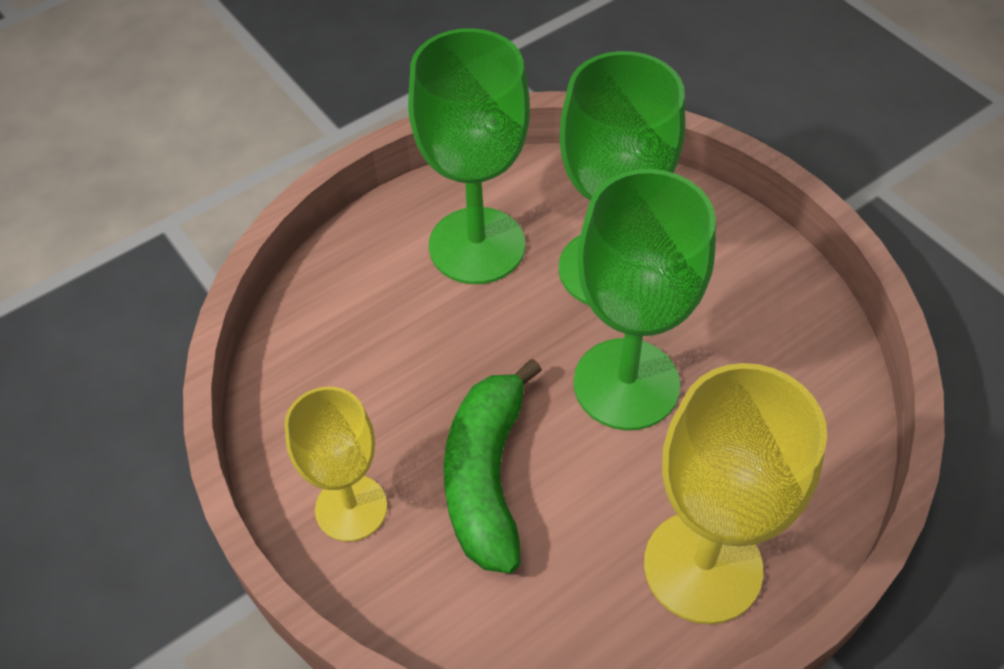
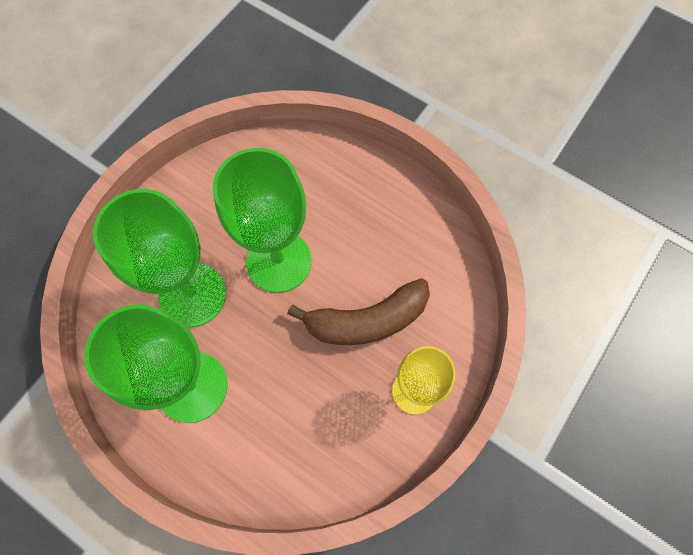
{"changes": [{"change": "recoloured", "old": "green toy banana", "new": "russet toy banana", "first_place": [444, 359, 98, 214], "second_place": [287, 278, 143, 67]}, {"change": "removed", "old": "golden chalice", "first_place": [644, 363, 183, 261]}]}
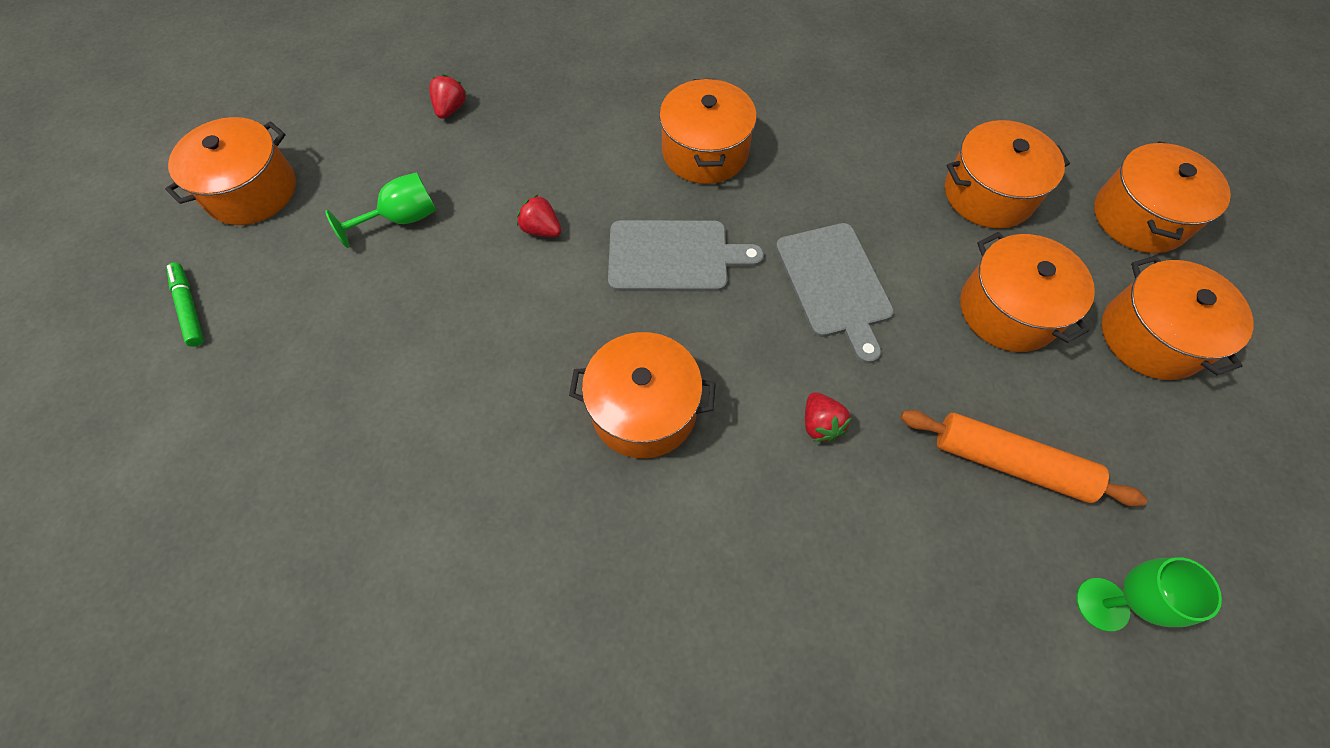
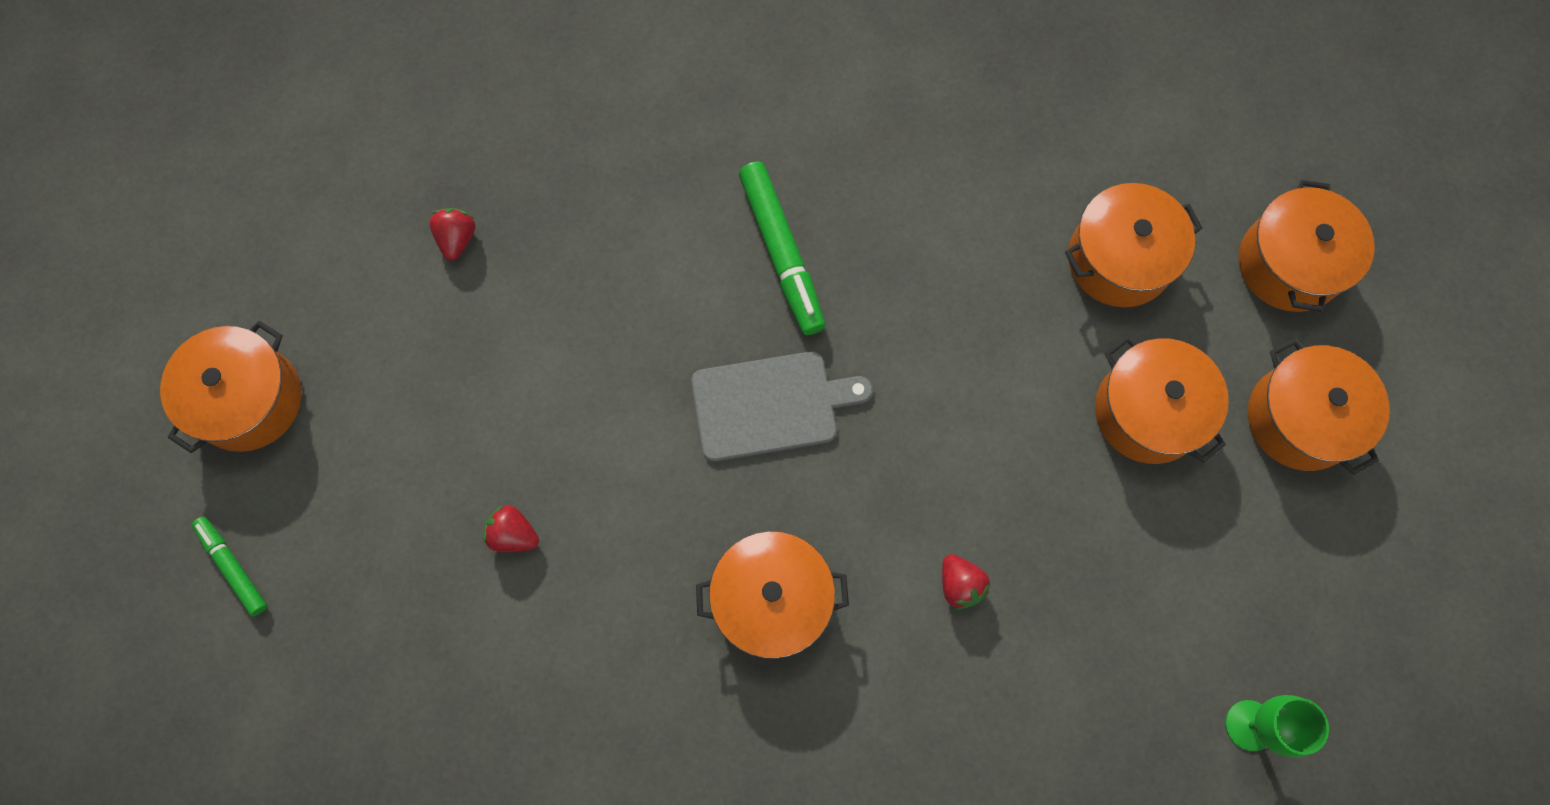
{"changes": [{"change": "moved", "old": "red strawberry", "first_place": [517, 195, 45, 42], "second_place": [483, 505, 56, 47]}, {"change": "replaced", "old": "orange-coloured cooking pot", "new": "green felt pen", "first_place": [659, 79, 98, 105], "second_place": [739, 162, 86, 173]}, {"change": "removed", "old": "green chalice", "first_place": [325, 172, 111, 76]}, {"change": "removed", "old": "ash-grey chopping board", "first_place": [776, 223, 118, 141]}, {"change": "removed", "old": "orange-coloured rolling pin", "first_place": [900, 410, 247, 97]}]}
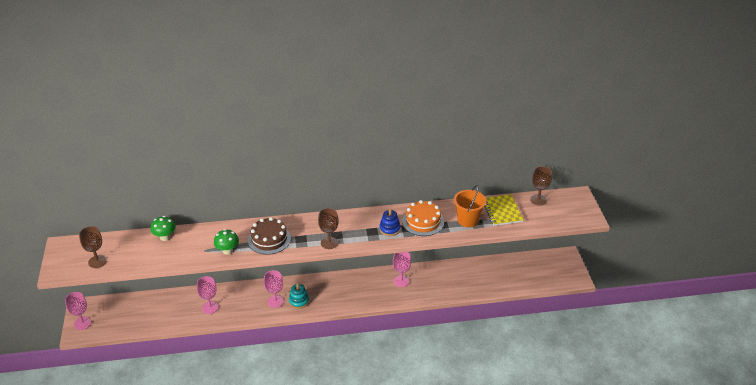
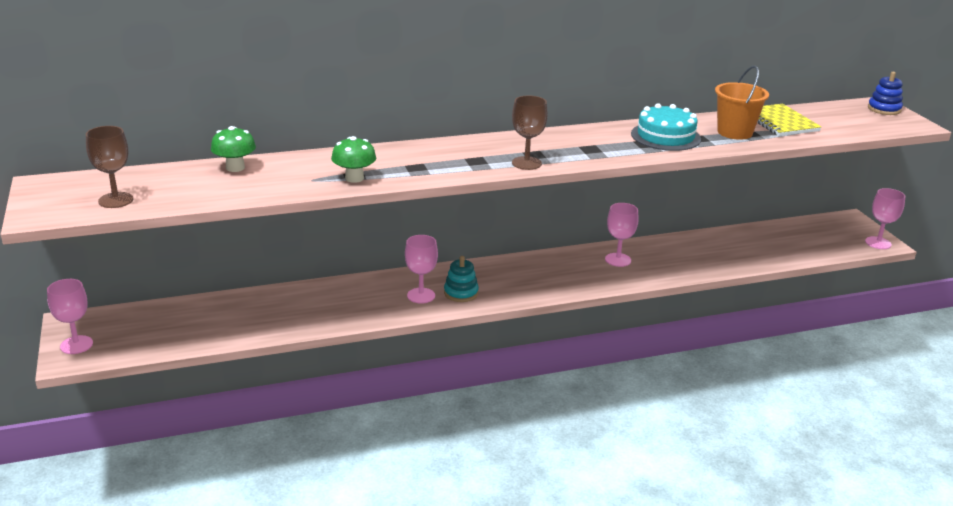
{"changes": [{"change": "recoloured", "old": "orange-coloured layer cake", "new": "turquoise layer cake", "first_place": [402, 200, 42, 36], "second_place": [631, 103, 70, 48]}, {"change": "moved", "old": "rosy chalice", "first_place": [197, 276, 21, 38], "second_place": [865, 188, 40, 61]}, {"change": "moved", "old": "royal blue stacking rings", "first_place": [379, 209, 22, 27], "second_place": [868, 72, 35, 43]}, {"change": "removed", "old": "russet layer cake", "first_place": [248, 217, 43, 38]}, {"change": "removed", "old": "russet chalice", "first_place": [530, 166, 22, 40]}]}
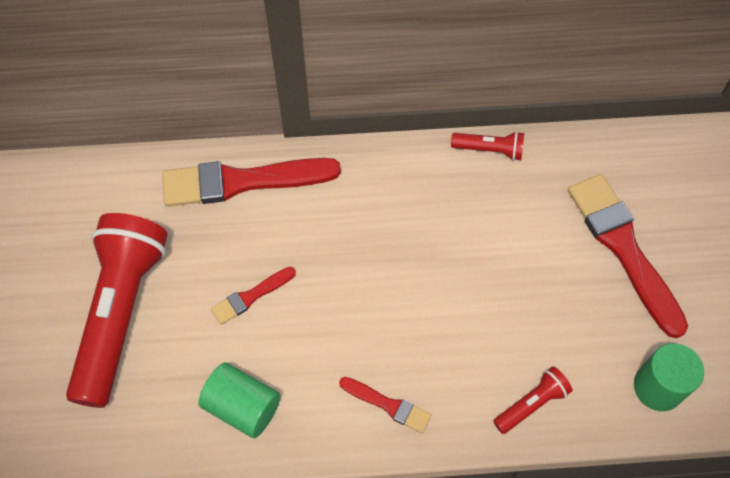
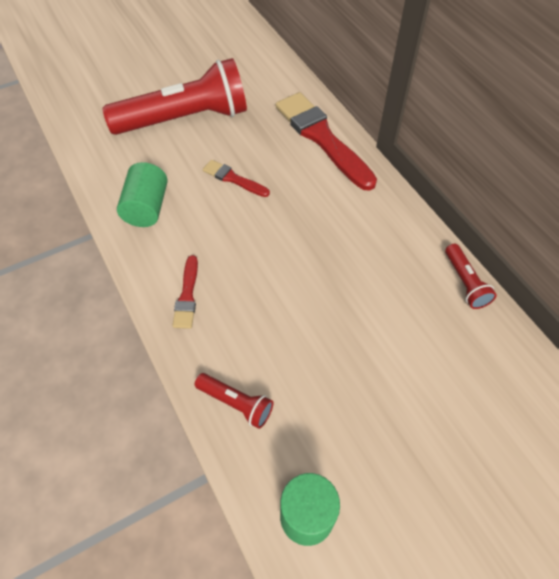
{"changes": [{"change": "removed", "old": "red paintbrush", "first_place": [568, 174, 120, 164]}]}
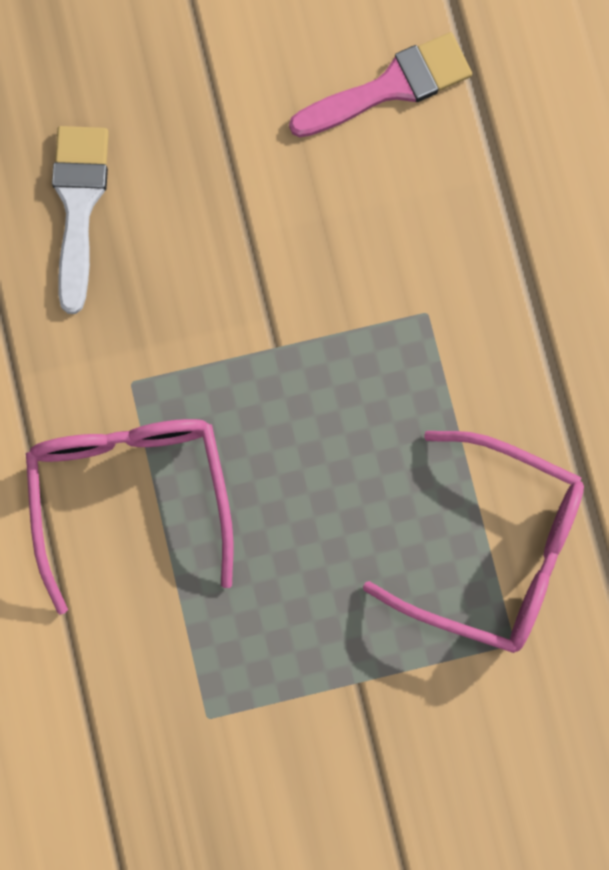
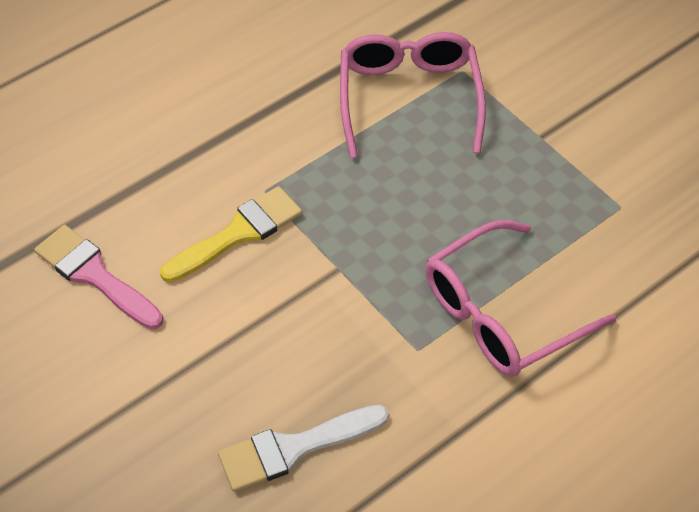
{"changes": [{"change": "added", "new": "golden paintbrush", "second_place": [160, 186, 142, 97]}]}
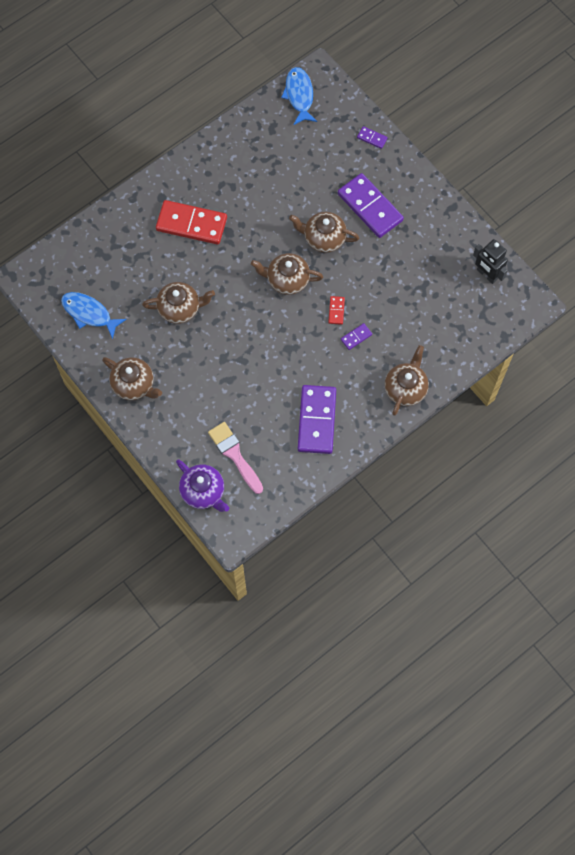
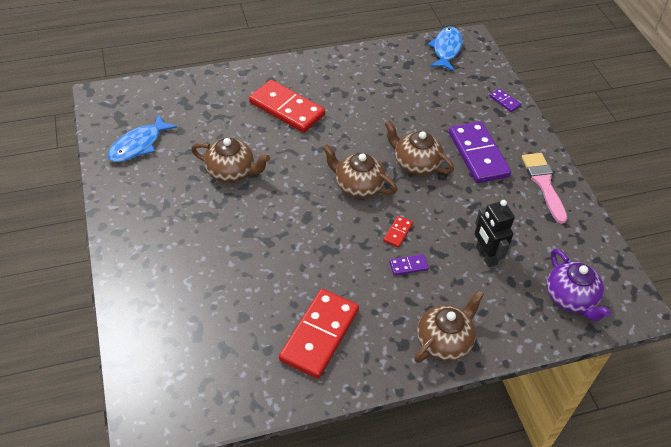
{"changes": [{"change": "turned", "old": "royal blue fish", "first_place": [61, 292, 66, 47], "second_place": [108, 114, 69, 48], "degrees": -105}, {"change": "recoloured", "old": "violet domino tile", "new": "red domino tile", "first_place": [298, 385, 38, 69], "second_place": [279, 289, 80, 90]}, {"change": "moved", "old": "ebony robot figure", "first_place": [473, 239, 35, 45], "second_place": [475, 200, 40, 67]}, {"change": "moved", "old": "rosy paintbrush", "first_place": [208, 422, 55, 72], "second_place": [522, 153, 46, 71]}, {"change": "moved", "old": "violet tea pot", "first_place": [176, 460, 54, 52], "second_place": [547, 249, 64, 72]}, {"change": "removed", "old": "russet tea pot", "first_place": [102, 357, 60, 43]}]}
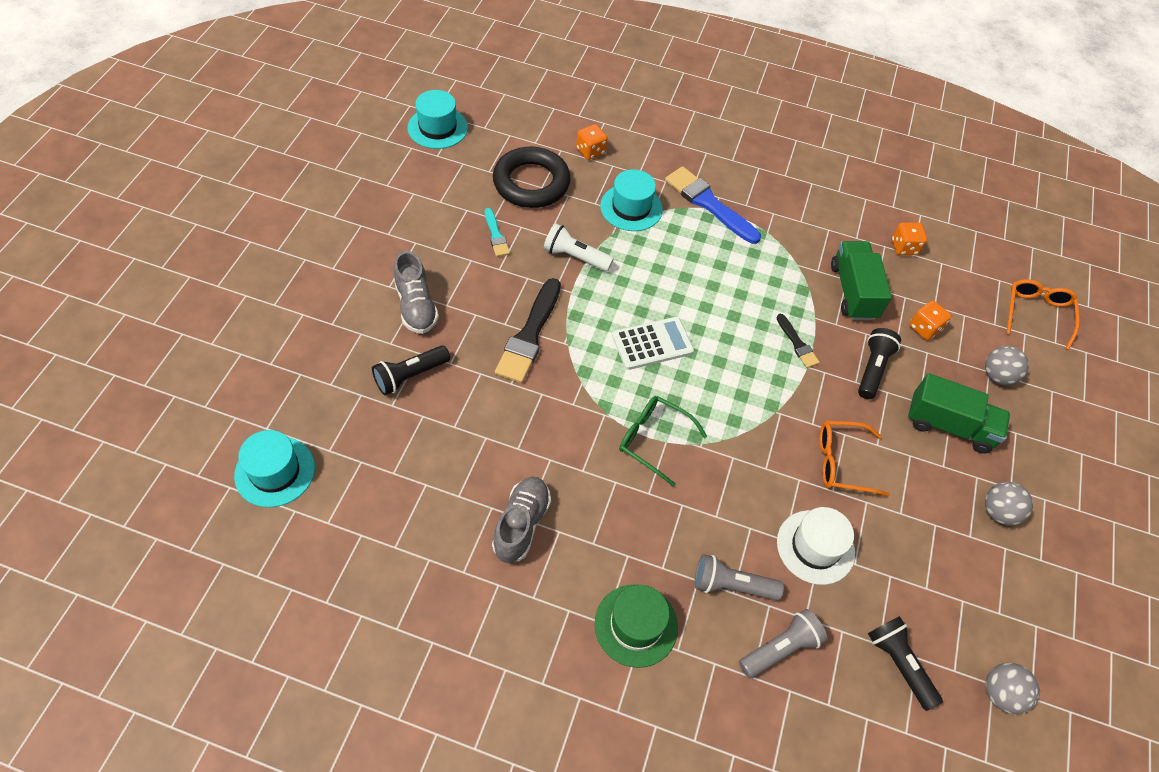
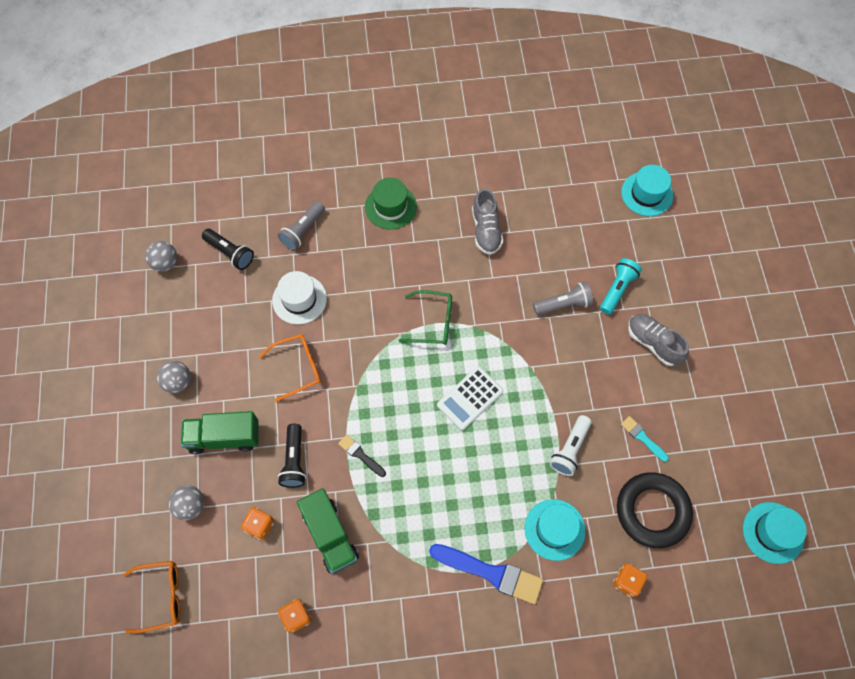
{"changes": [{"change": "turned", "old": "orange-coloured eyeglasses", "first_place": [1006, 279, 74, 71], "second_place": [123, 561, 57, 72], "degrees": -90}, {"change": "moved", "old": "ash-grey torch", "first_place": [695, 554, 89, 47], "second_place": [533, 282, 60, 33]}, {"change": "turned", "old": "snow-white torch", "first_place": [544, 223, 70, 48], "second_place": [550, 415, 42, 61], "degrees": 120}, {"change": "recoloured", "old": "ebony torch", "new": "turquoise torch", "first_place": [372, 345, 78, 50], "second_place": [600, 258, 42, 57]}, {"change": "removed", "old": "ebony paintbrush", "first_place": [495, 278, 66, 105]}]}
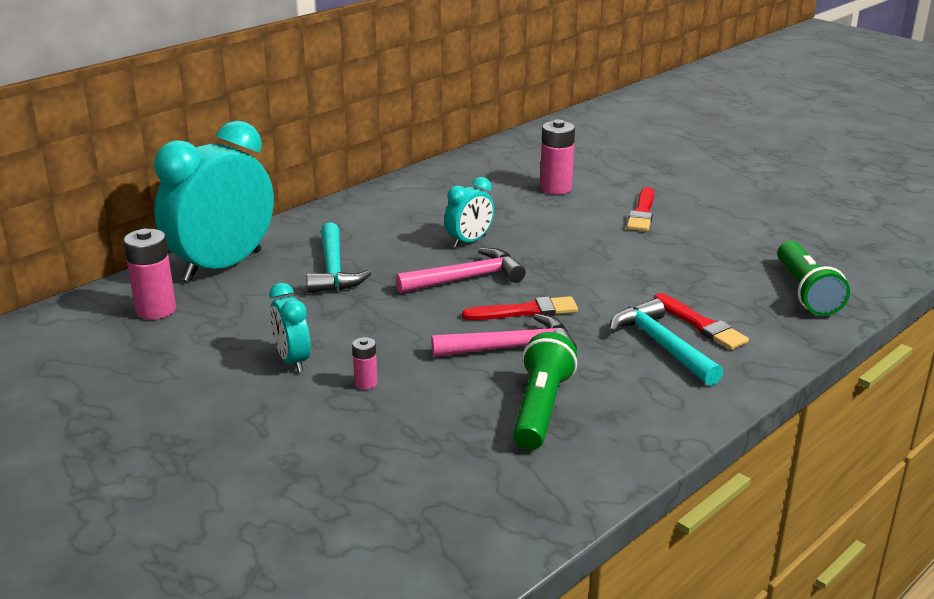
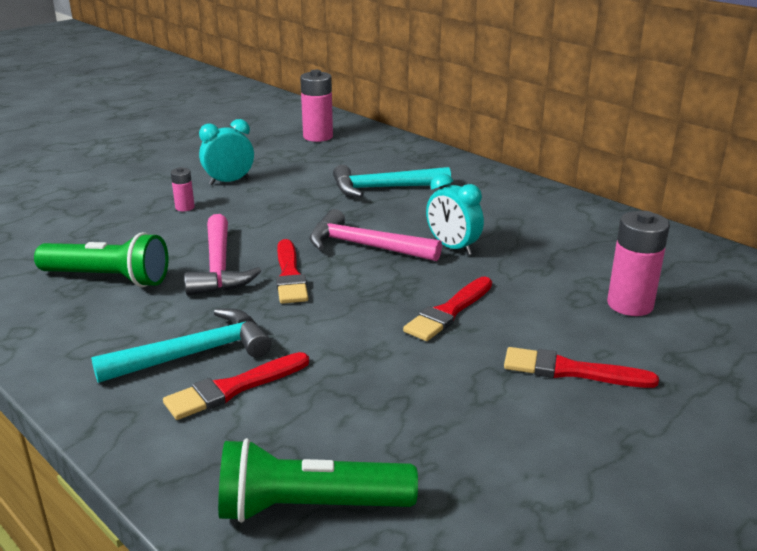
{"changes": [{"change": "turned", "old": "rosy carpenter's hammer", "first_place": [395, 248, 131, 45], "second_place": [309, 209, 133, 52], "degrees": 135}, {"change": "added", "new": "red paintbrush", "second_place": [403, 277, 89, 64]}, {"change": "removed", "old": "turquoise bedside clock", "first_place": [154, 120, 120, 162]}]}
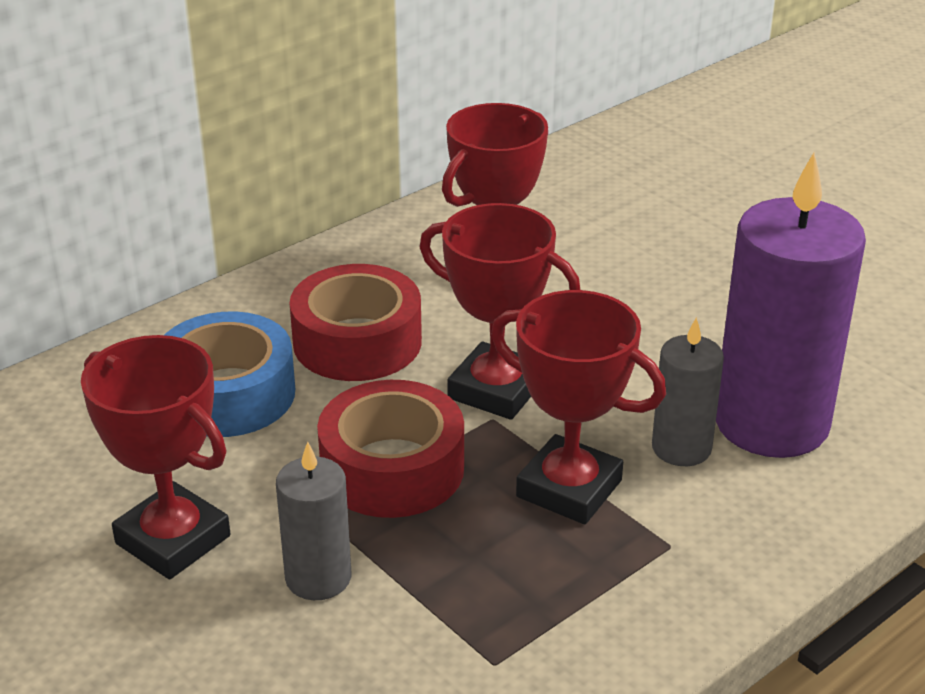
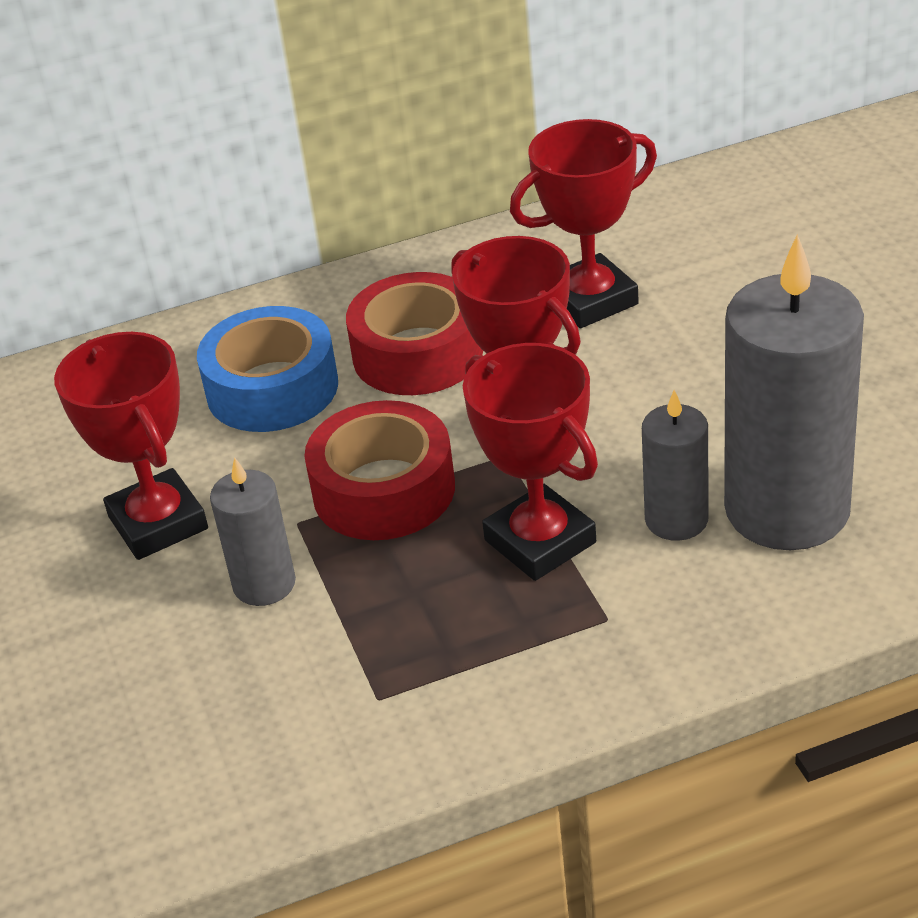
{"changes": [{"change": "recoloured", "old": "violet pillar candle", "new": "ash-grey pillar candle", "first_place": [716, 153, 150, 305], "second_place": [724, 234, 140, 316]}]}
